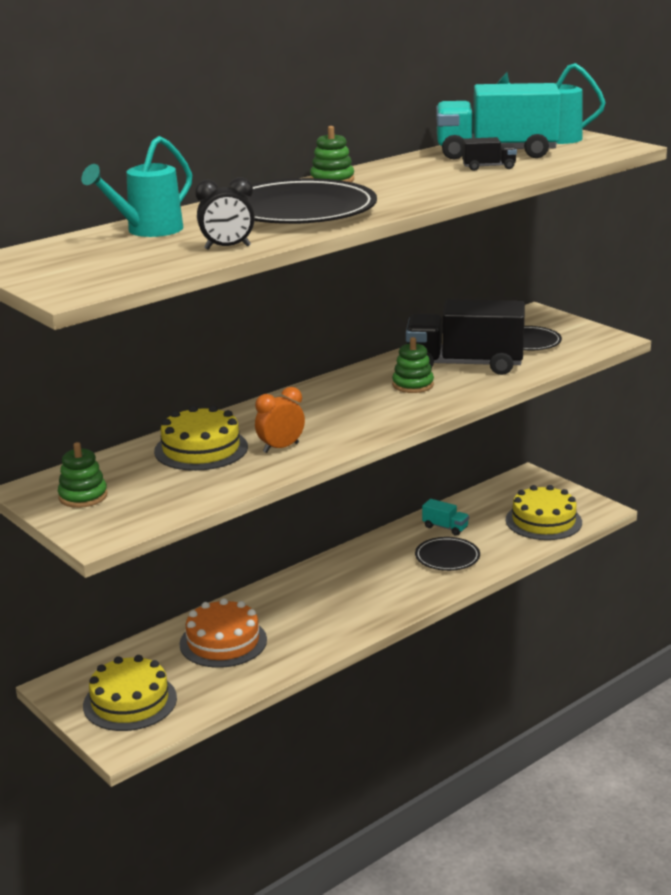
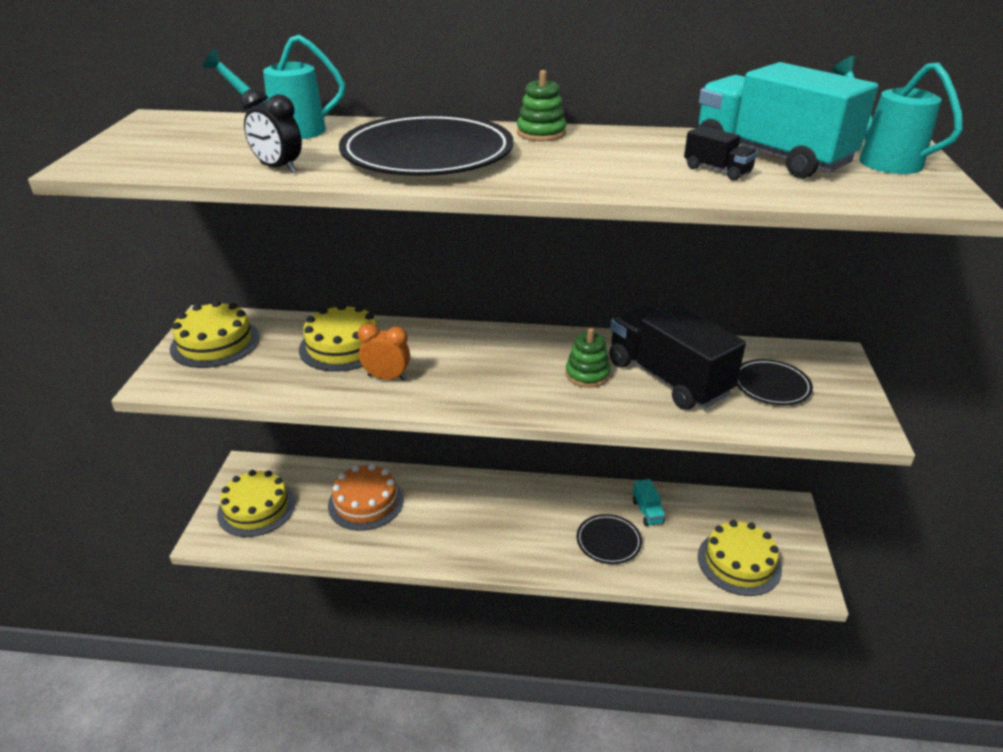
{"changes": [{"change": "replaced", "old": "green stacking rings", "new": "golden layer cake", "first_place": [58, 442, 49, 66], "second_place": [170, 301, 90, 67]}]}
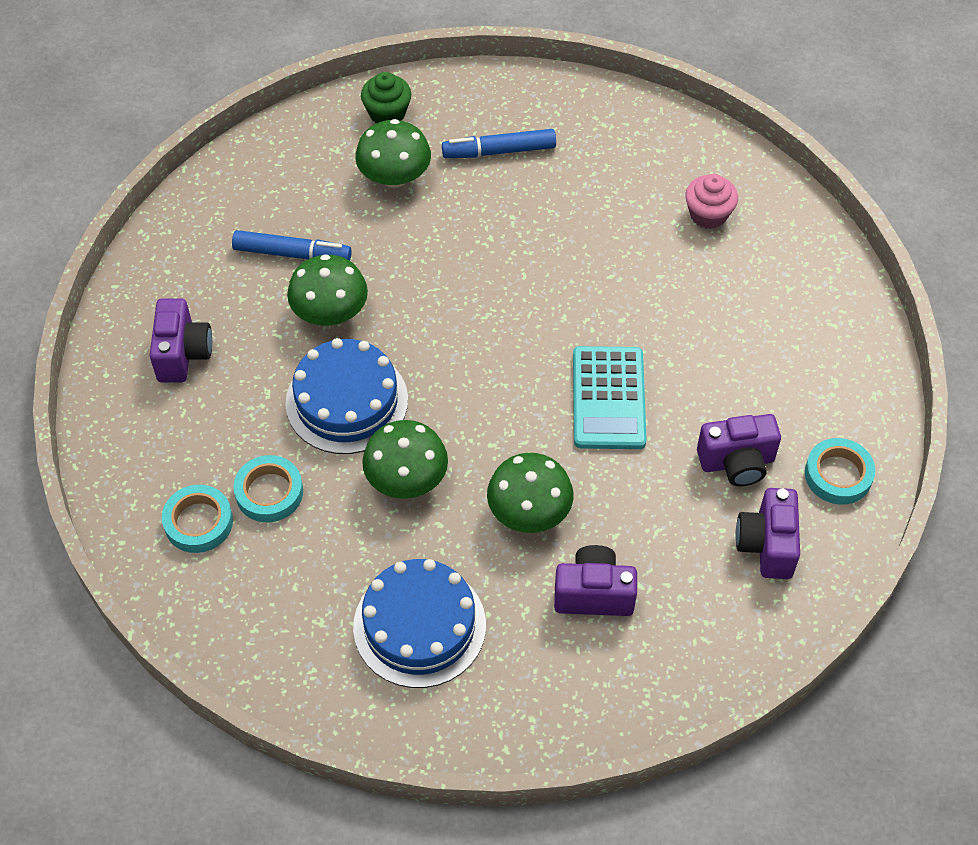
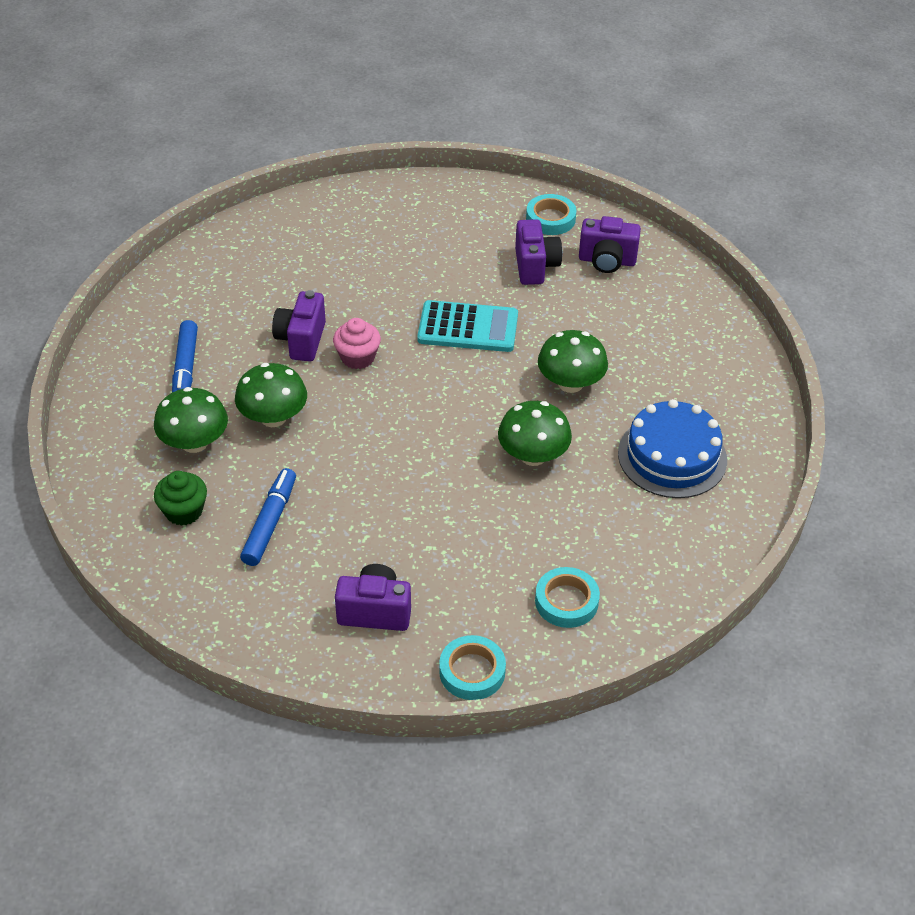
{"changes": [{"change": "moved", "old": "green fairy cake", "first_place": [361, 72, 50, 51], "second_place": [154, 471, 53, 55]}, {"change": "moved", "old": "green toadstool", "first_place": [287, 254, 81, 72], "second_place": [235, 363, 72, 64]}, {"change": "moved", "old": "violet camera", "first_place": [554, 545, 83, 71], "second_place": [272, 290, 54, 71]}, {"change": "moved", "old": "rosy fairy cake", "first_place": [685, 174, 53, 55], "second_place": [333, 318, 48, 51]}, {"change": "moved", "old": "turquoise tape", "first_place": [233, 455, 70, 67], "second_place": [439, 635, 67, 65]}, {"change": "removed", "old": "royal blue layer cake", "first_place": [286, 338, 122, 116]}]}
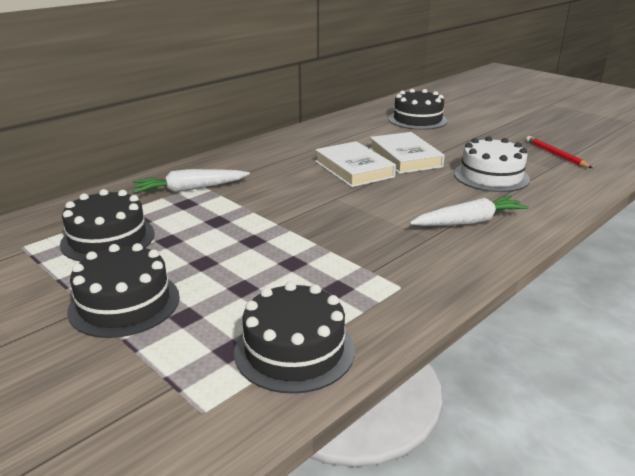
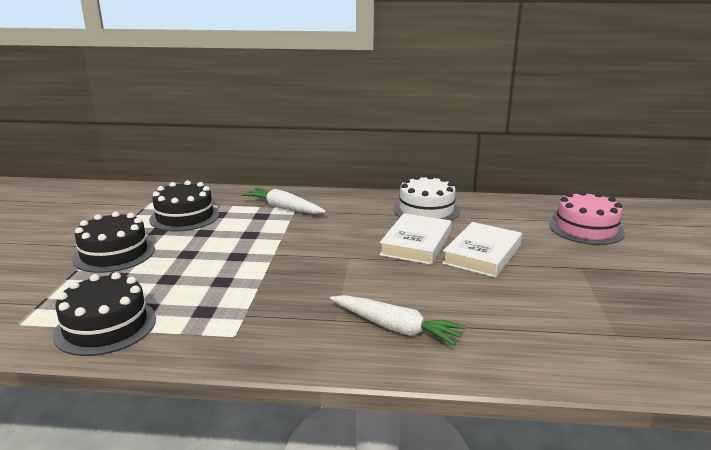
{"changes": [{"change": "moved", "old": "snow-white layer cake", "first_place": [454, 136, 76, 56], "second_place": [394, 175, 66, 46]}, {"change": "recoloured", "old": "ebony layer cake", "new": "rosy layer cake", "first_place": [389, 89, 59, 41], "second_place": [549, 191, 76, 54]}, {"change": "removed", "old": "red pencil", "first_place": [526, 136, 66, 32]}]}
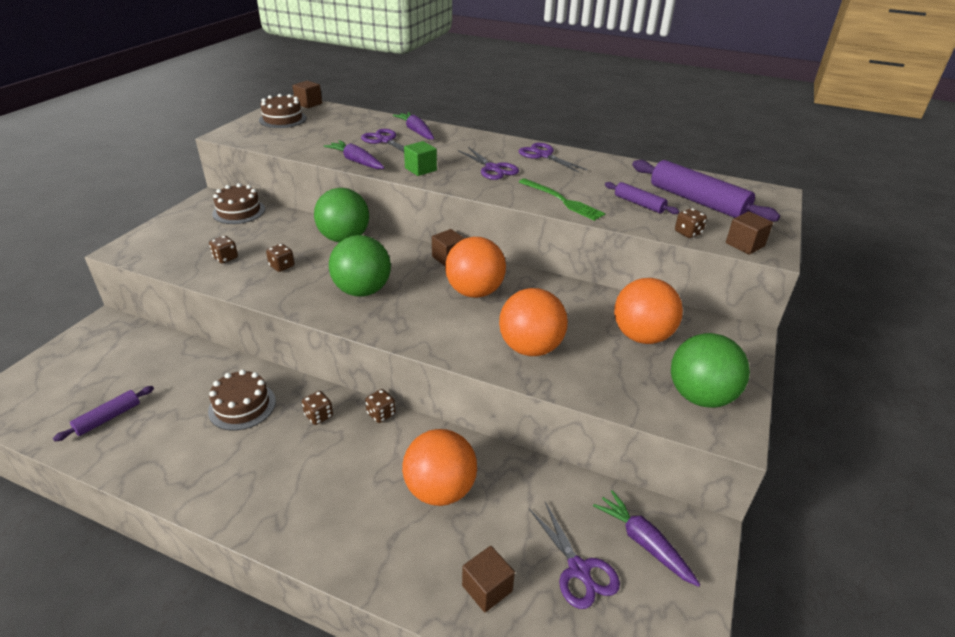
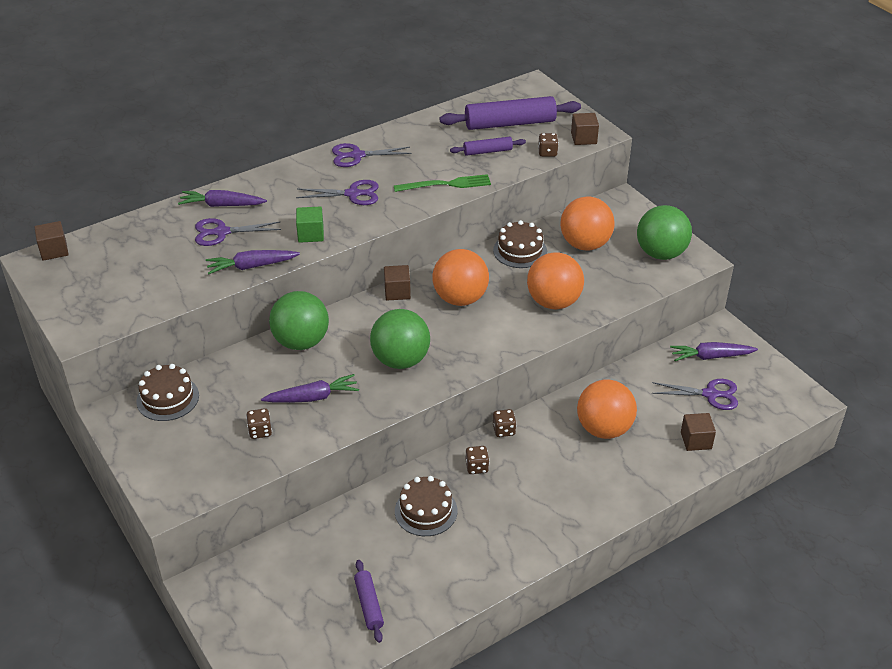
{"changes": [{"change": "replaced", "old": "russet die", "new": "violet toy carrot", "first_place": [266, 244, 28, 28], "second_place": [261, 374, 98, 29]}, {"change": "moved", "old": "russet layer cake", "first_place": [259, 94, 48, 34], "second_place": [493, 220, 54, 48]}]}
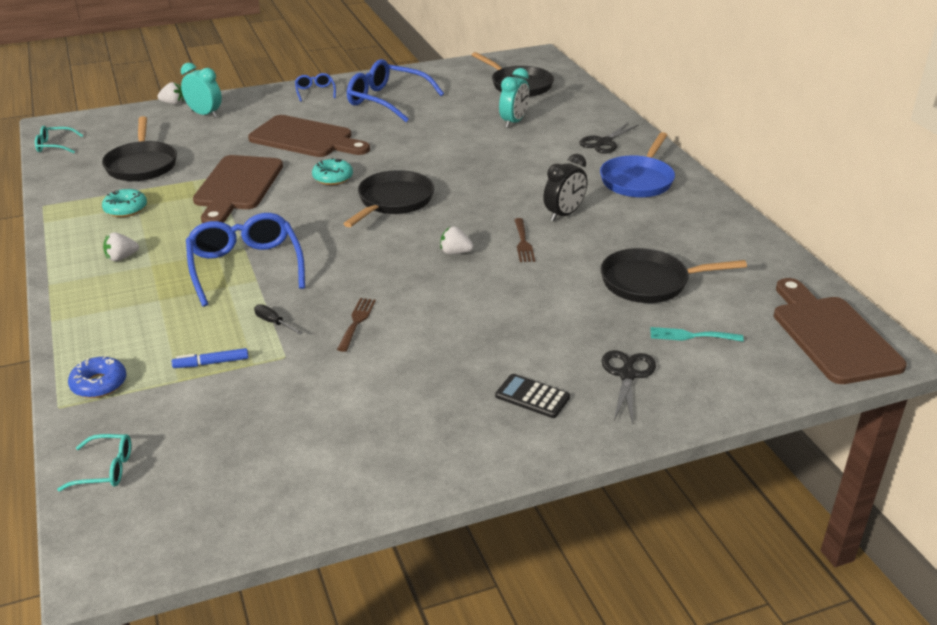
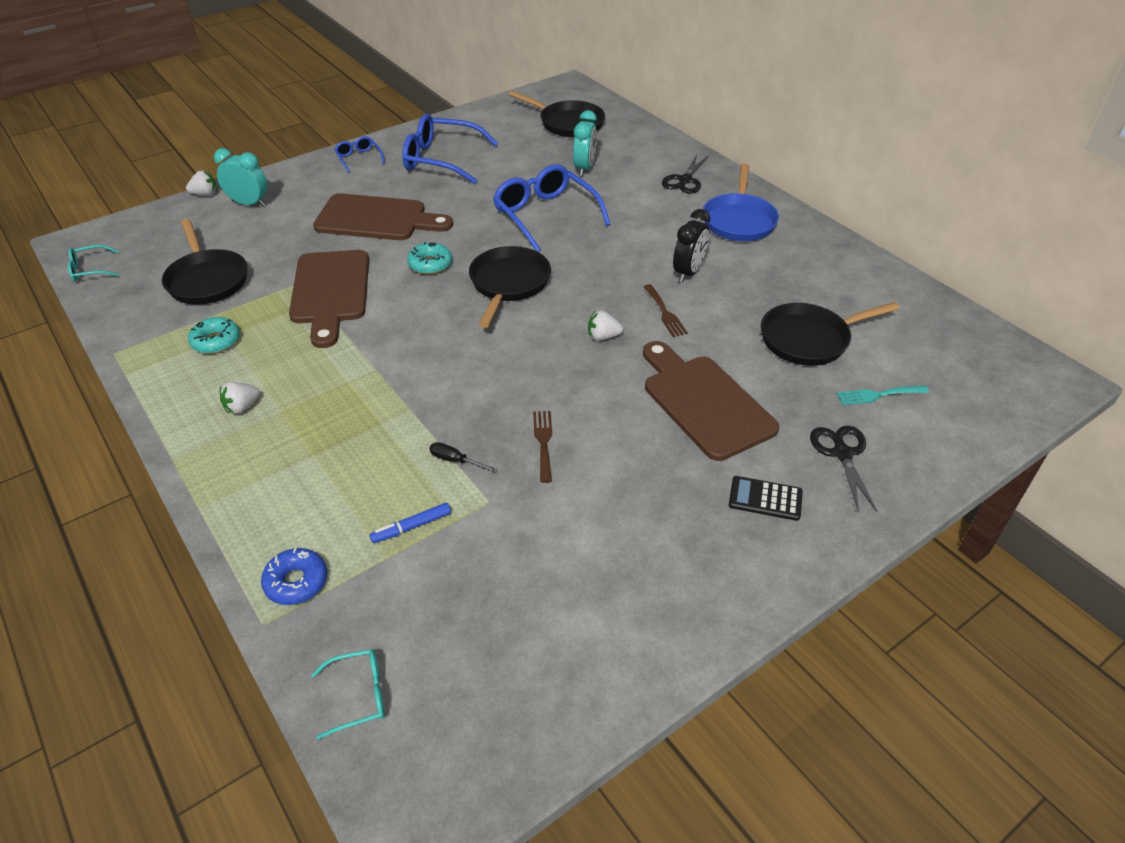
{"changes": [{"change": "moved", "old": "royal blue eyeglasses", "first_place": [186, 213, 119, 94], "second_place": [493, 164, 118, 88]}, {"change": "moved", "old": "russet chopping board", "first_place": [774, 278, 133, 106], "second_place": [643, 341, 136, 120]}]}
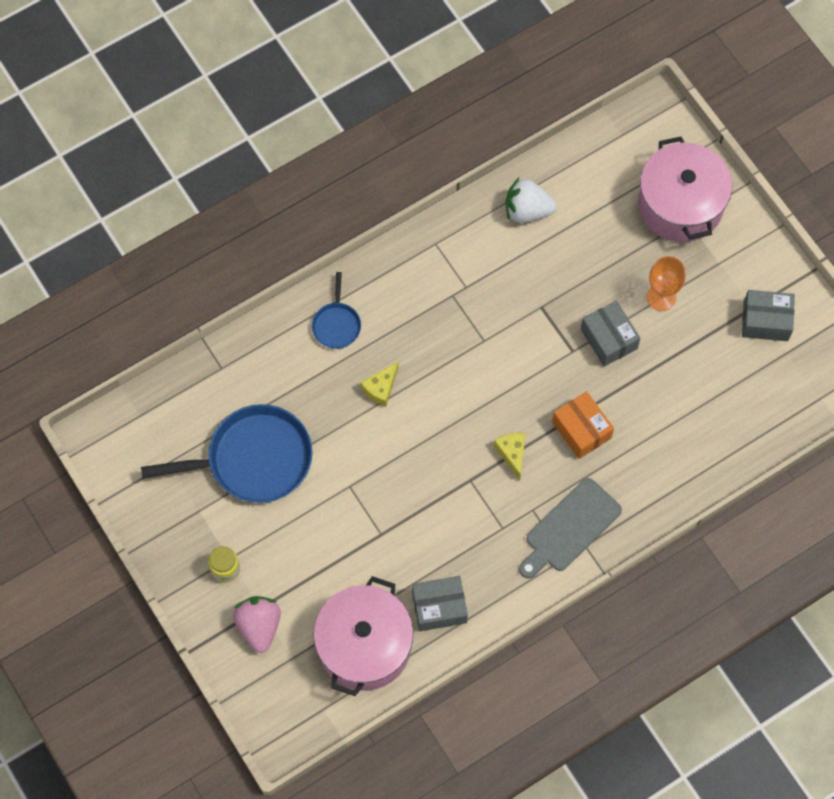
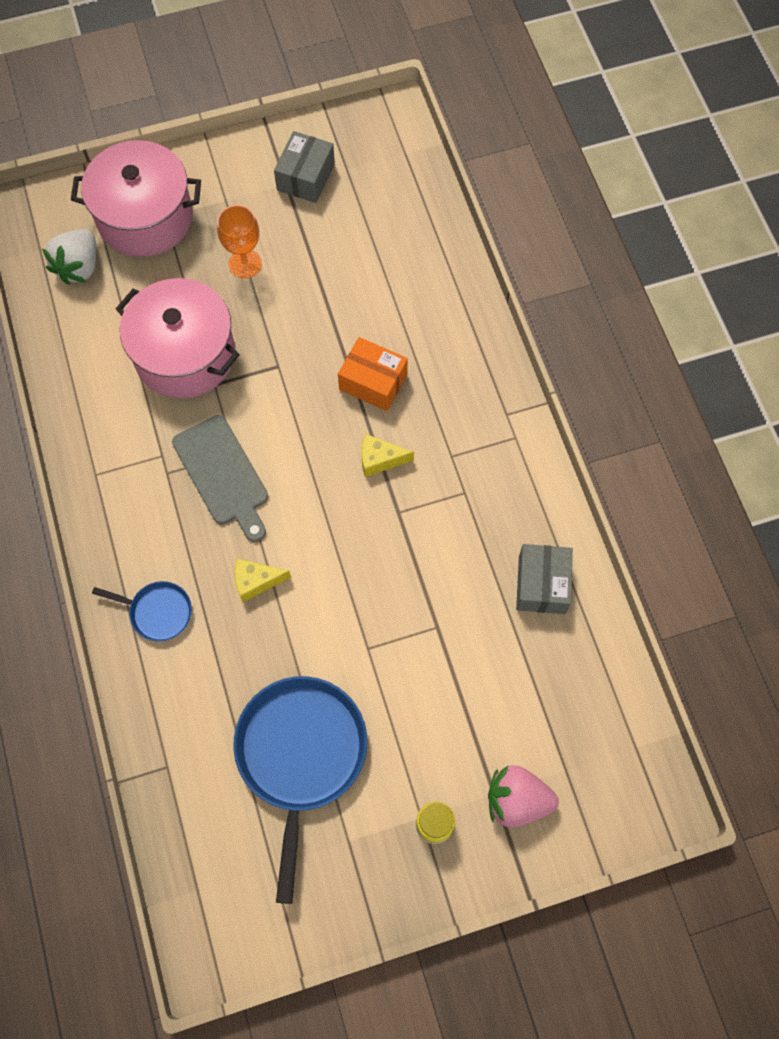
{"changes": [{"change": "moved", "old": "snow-white strawberry", "first_place": [505, 178, 52, 45], "second_place": [42, 229, 54, 56]}, {"change": "moved", "old": "rosy cooking pot", "first_place": [313, 576, 100, 120], "second_place": [116, 278, 124, 120]}, {"change": "moved", "old": "ash-grey chopping board", "first_place": [519, 478, 103, 101], "second_place": [172, 415, 96, 127]}, {"change": "turned", "old": "golden cheese", "first_place": [360, 362, 39, 45], "second_place": [235, 558, 56, 44], "degrees": 120}, {"change": "turned", "old": "orange-coloured package", "first_place": [552, 391, 62, 68], "second_place": [338, 337, 70, 74], "degrees": 45}, {"change": "removed", "old": "ash-grey package", "first_place": [581, 301, 60, 66]}]}
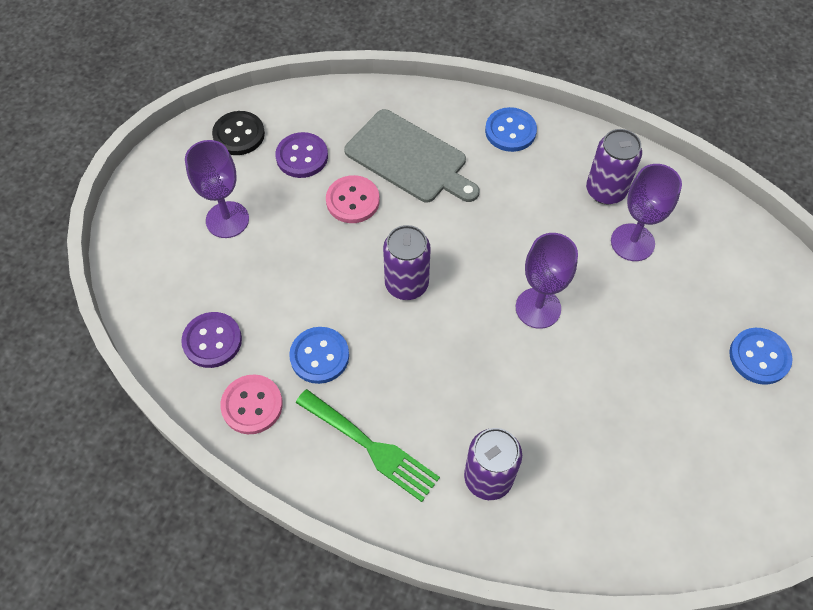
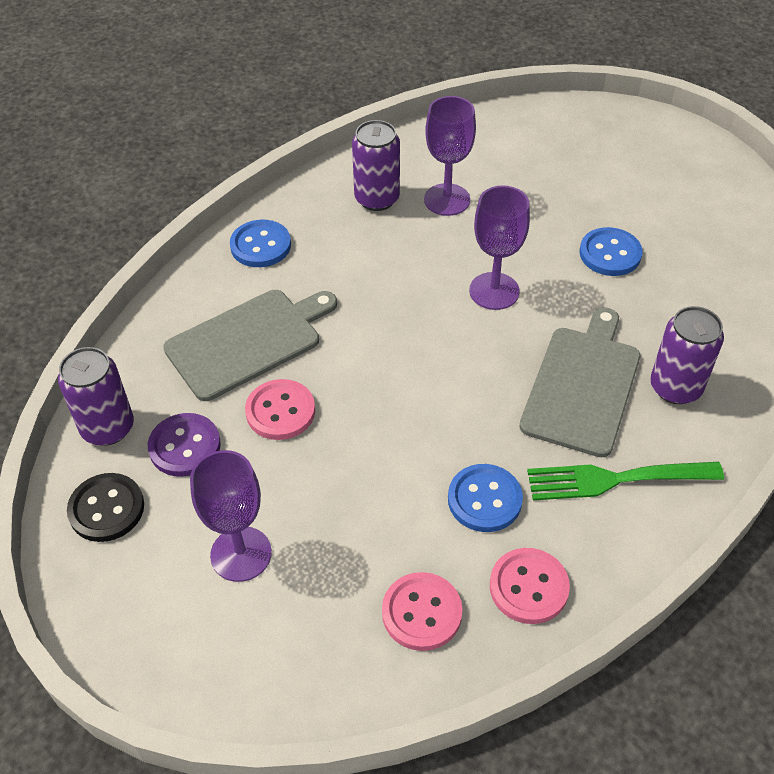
{"changes": [{"change": "moved", "old": "violet can", "first_place": [383, 225, 48, 75], "second_place": [58, 347, 76, 99]}, {"change": "recoloured", "old": "violet sewing button", "new": "rosy sewing button", "first_place": [181, 312, 61, 56], "second_place": [382, 572, 81, 79]}, {"change": "added", "new": "ash-grey chopping board", "second_place": [519, 307, 122, 150]}, {"change": "turned", "old": "green dinner fork", "first_place": [295, 389, 145, 113], "second_place": [527, 462, 197, 39], "degrees": -150}, {"change": "moved", "old": "royal blue sewing button", "first_place": [729, 328, 63, 57], "second_place": [579, 227, 64, 49]}]}
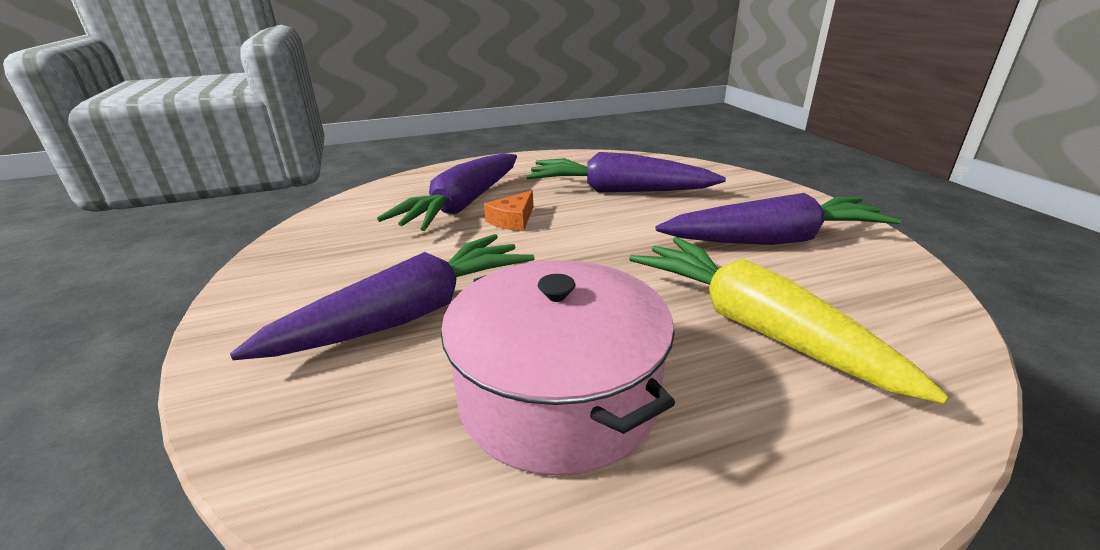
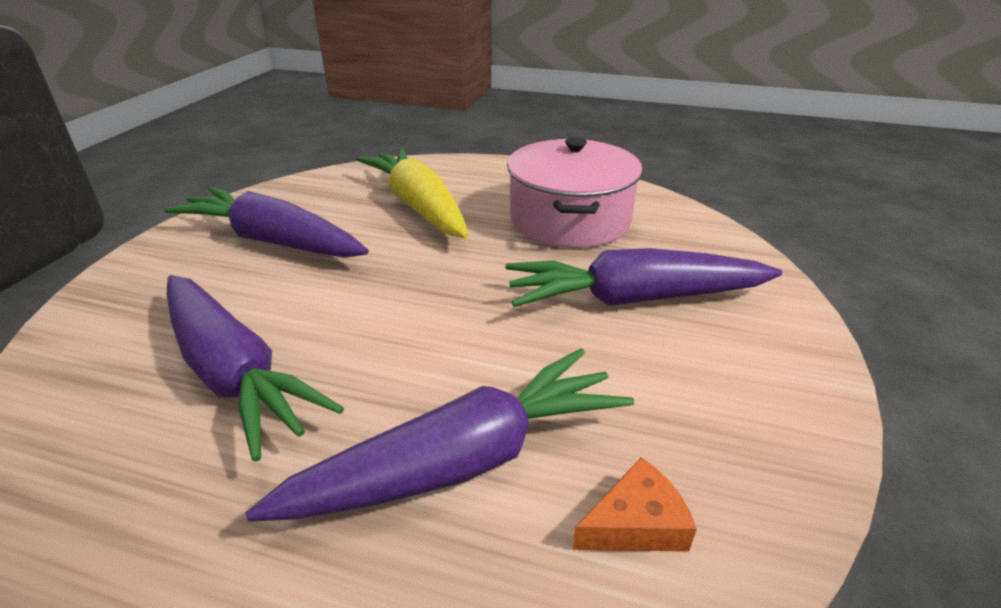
{"changes": [{"change": "turned", "old": "golden toy carrot", "first_place": [629, 237, 320, 167], "second_place": [356, 148, 113, 91], "degrees": 150}, {"change": "moved", "old": "orange-coloured cheese", "first_place": [484, 190, 49, 41], "second_place": [572, 457, 125, 95]}]}
